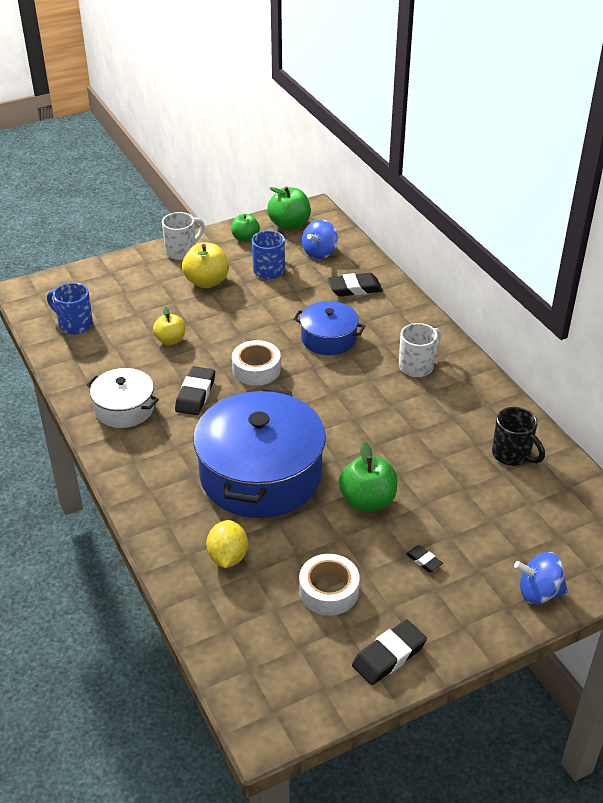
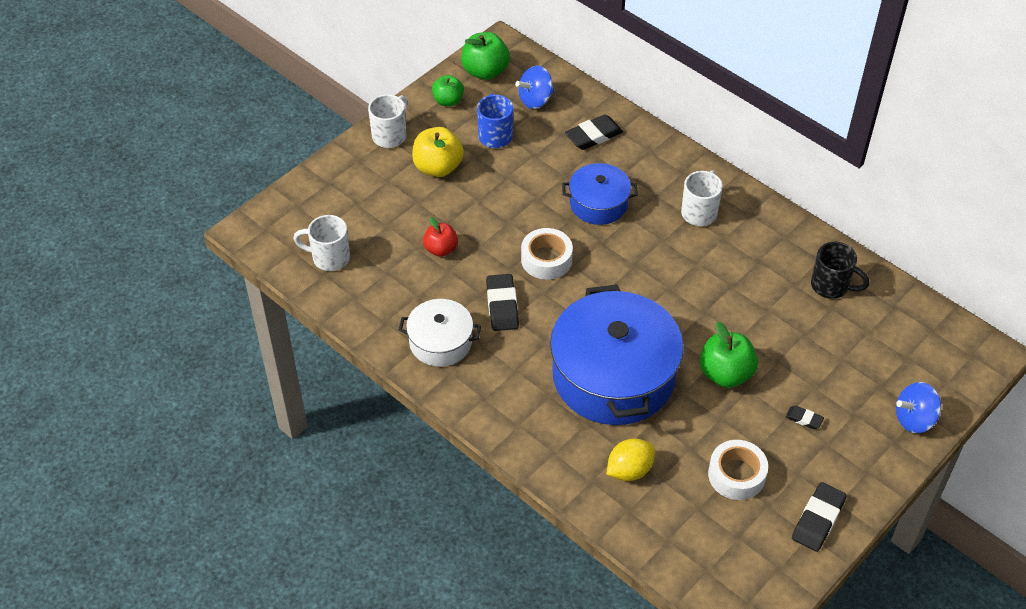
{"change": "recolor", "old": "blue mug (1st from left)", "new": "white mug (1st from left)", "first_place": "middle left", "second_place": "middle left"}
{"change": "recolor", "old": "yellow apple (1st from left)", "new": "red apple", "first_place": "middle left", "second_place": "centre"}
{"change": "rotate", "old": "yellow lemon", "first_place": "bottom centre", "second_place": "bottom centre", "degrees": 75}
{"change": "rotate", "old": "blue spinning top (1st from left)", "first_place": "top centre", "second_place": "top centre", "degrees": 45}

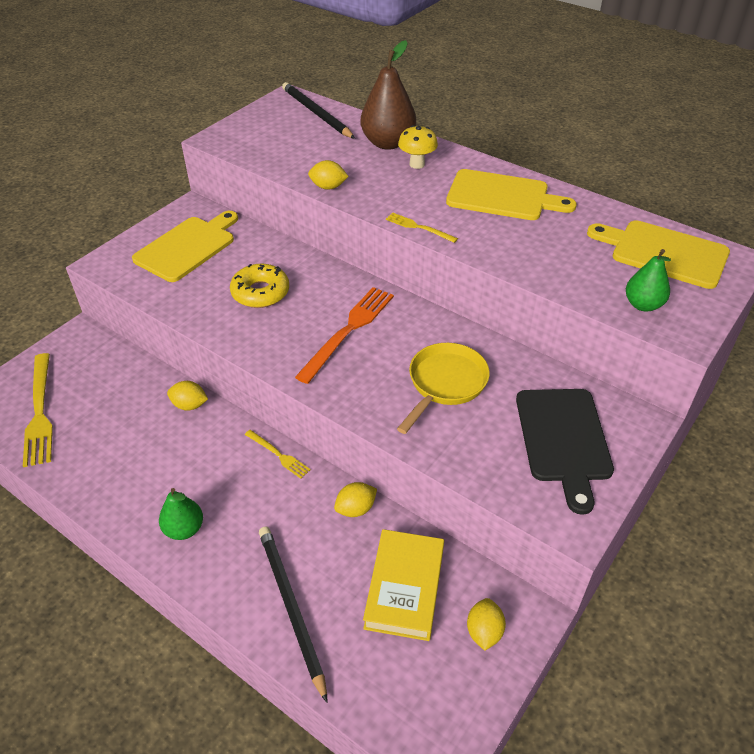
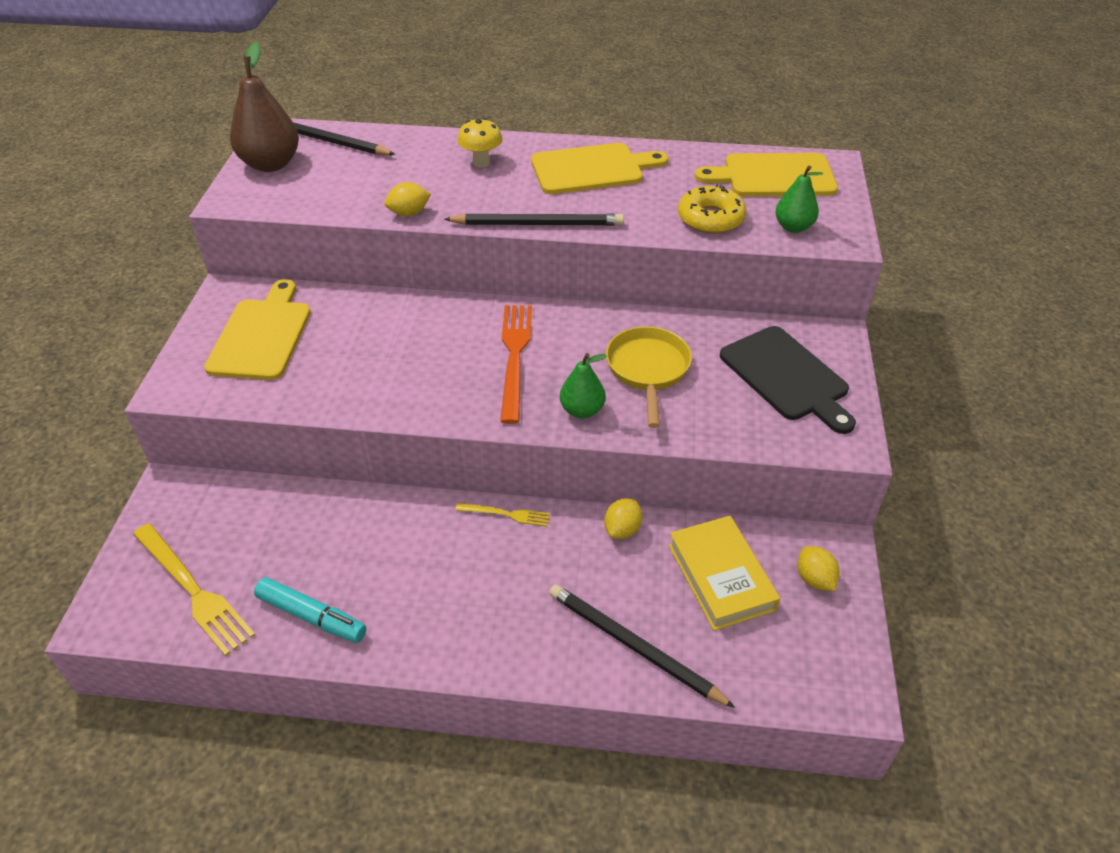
{"change": "move", "old": "green pear (1st from left)", "first_place": "bottom left", "second_place": "centre"}
{"change": "delete", "old": "yellow lemon (1st from left)", "first_place": "middle left"}
{"change": "move", "old": "yellow donut", "first_place": "centre", "second_place": "top centre"}
{"change": "move", "old": "brown pear", "first_place": "top centre", "second_place": "top left"}
{"change": "replace", "old": "yellow fork (3rd from left)", "new": "black pencil (2nd from left)", "first_place": "top centre", "second_place": "top centre"}
{"change": "insert", "new": "turquoise marker", "second_place": "bottom left"}

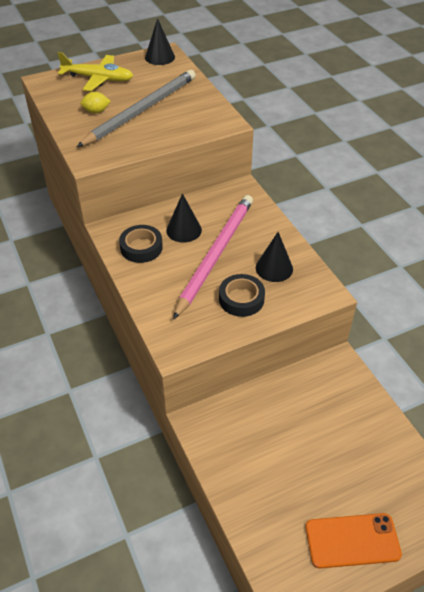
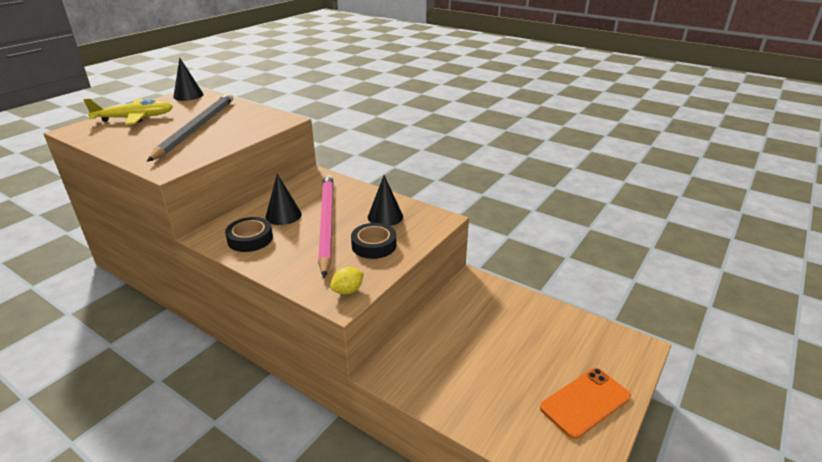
{"change": "move", "old": "yellow lemon", "first_place": "top left", "second_place": "centre"}

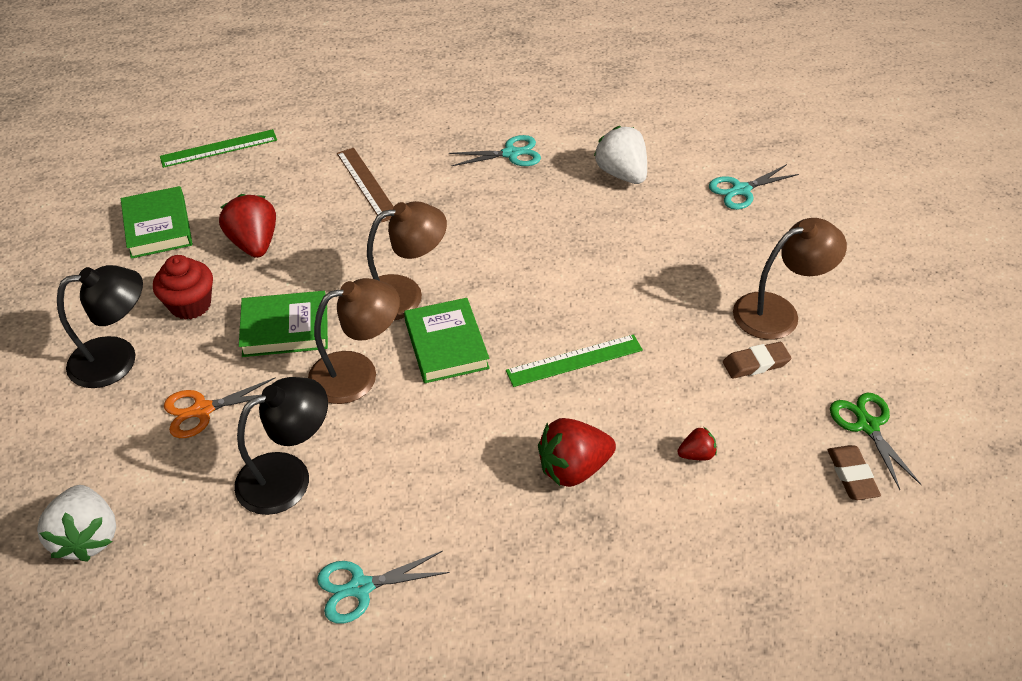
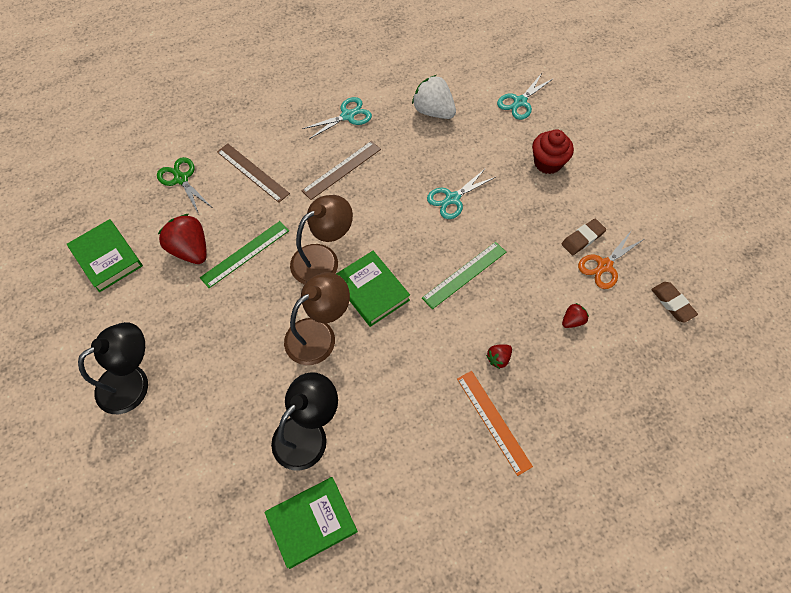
{"change": "delete", "old": "white strawberry (1st from left)", "first_place": "bottom left"}
{"change": "move", "old": "red cupcake", "first_place": "middle left", "second_place": "top right"}
{"change": "move", "old": "green ruler (1st from left)", "first_place": "top left", "second_place": "middle left"}
{"change": "move", "old": "orange scissors", "first_place": "middle left", "second_place": "middle right"}
{"change": "move", "old": "green book (2nd from left)", "first_place": "middle left", "second_place": "bottom centre"}
{"change": "move", "old": "turquoise scissors (1st from left in the first image)", "new": "turquoise scissors (2nd from left)", "first_place": "bottom centre", "second_place": "top centre"}
{"change": "resize", "old": "red strawberry (2nd from left)", "first_place": "centre", "second_place": "centre", "factor": 0.5}
{"change": "delete", "old": "brown lamp (3rd from left)", "first_place": "middle right"}
{"change": "move", "old": "green scissors", "first_place": "middle right", "second_place": "top left"}
{"change": "insert", "new": "brown ruler (2nd from left)", "second_place": "top centre"}
{"change": "insert", "new": "orange ruler", "second_place": "bottom centre"}

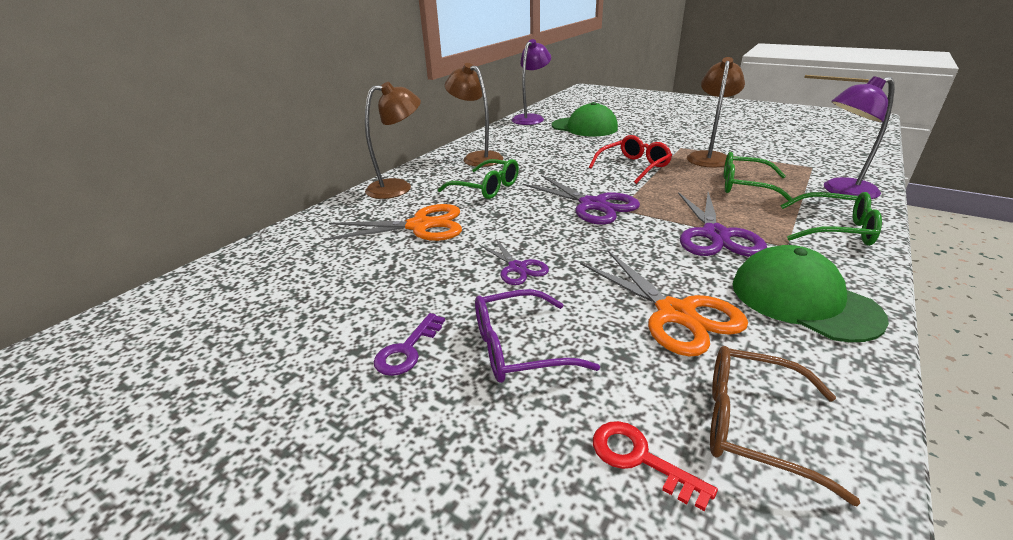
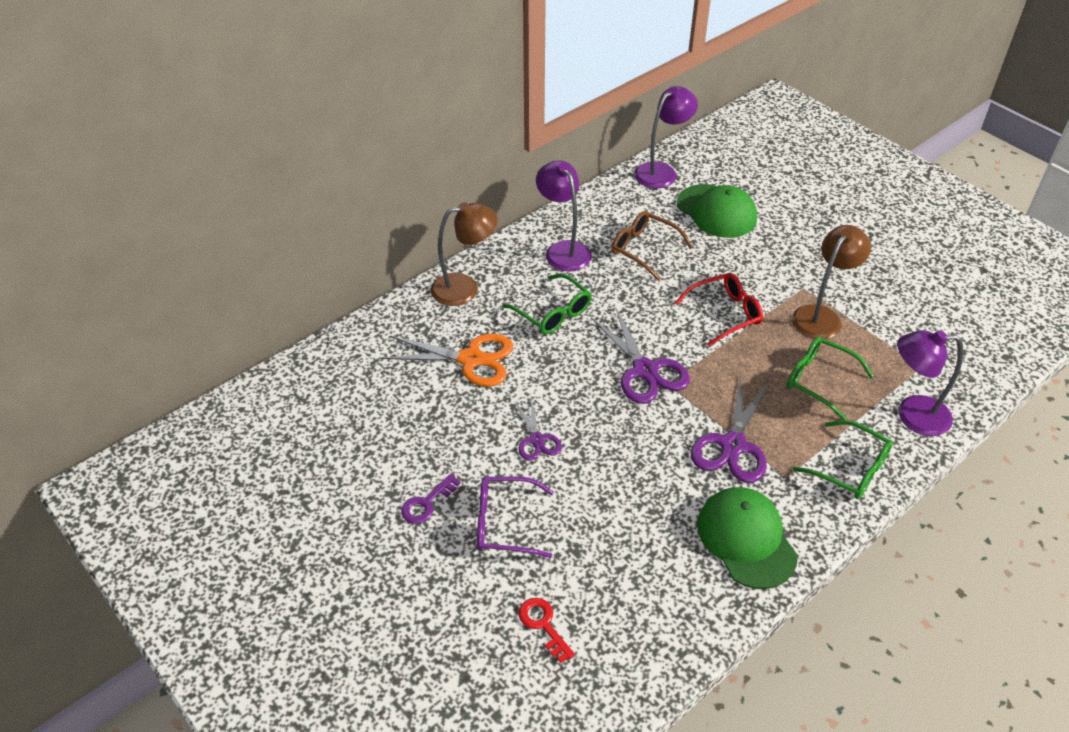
{"change": "recolor", "old": "brown lamp (2nd from left)", "new": "purple lamp (1st from left)", "first_place": "top centre", "second_place": "top centre"}
{"change": "delete", "old": "orange scissors (2nd from left)", "first_place": "centre"}
{"change": "move", "old": "brown glasses", "first_place": "bottom right", "second_place": "centre"}

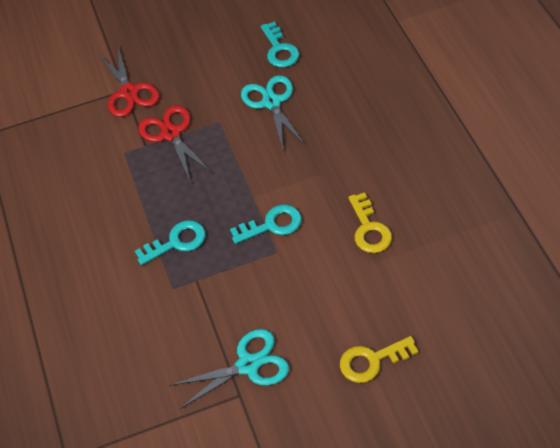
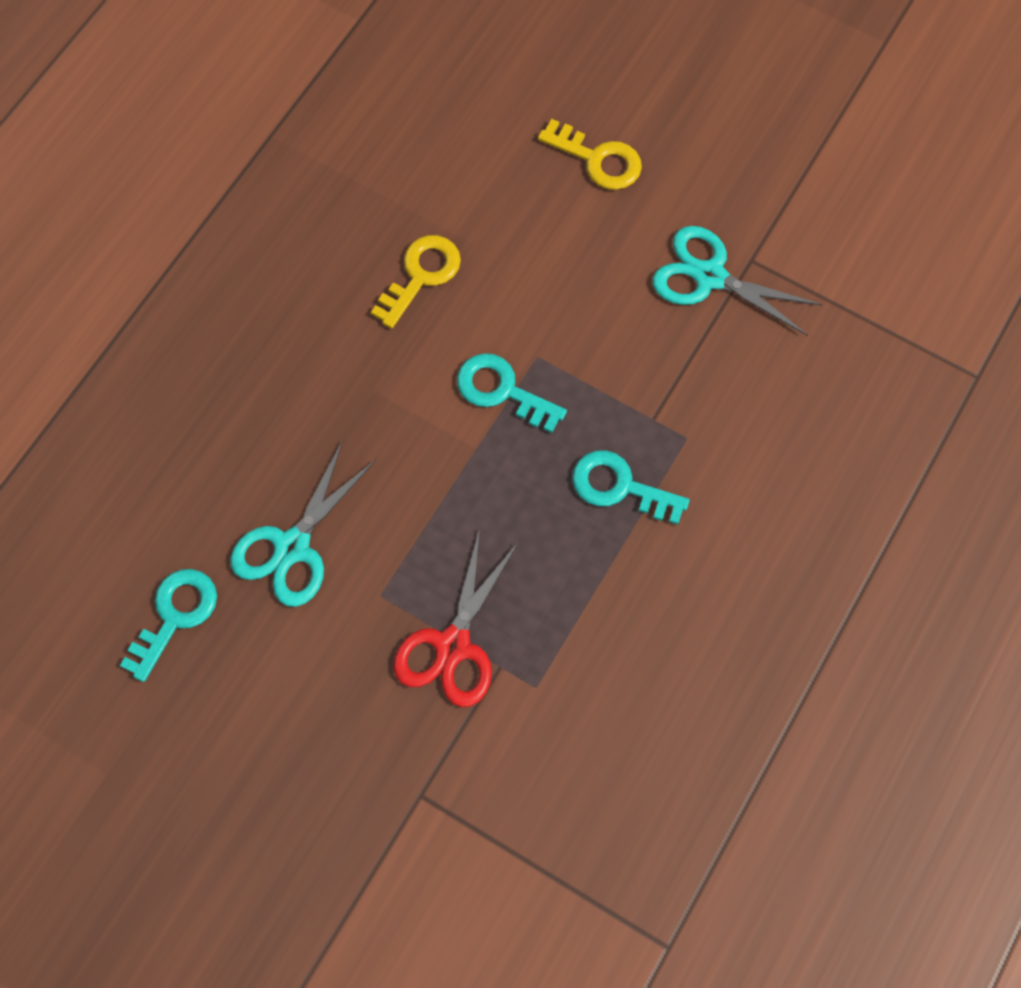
{"change": "delete", "old": "red scissors (1st from left)", "first_place": "top left"}

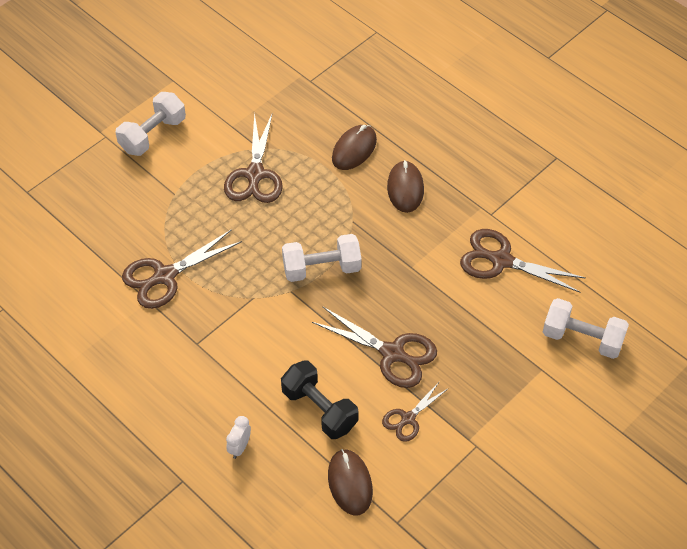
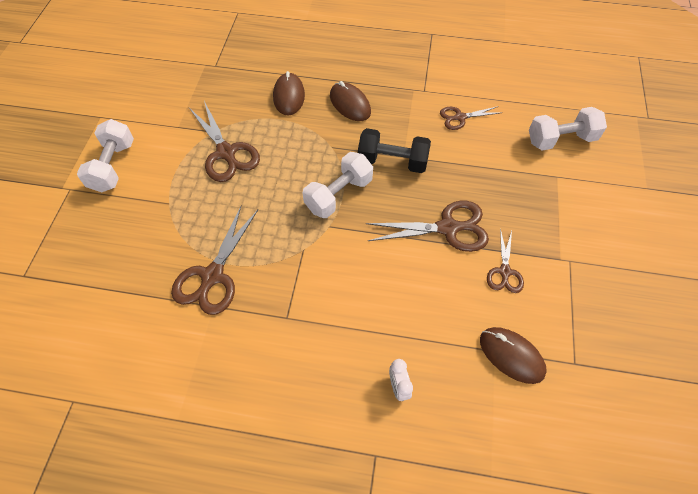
{"change": "move", "old": "black dumbbell", "first_place": "bottom centre", "second_place": "top centre"}
{"change": "resize", "old": "brown scissors (5th from left in the first image)", "first_place": "middle right", "second_place": "top right", "factor": 0.59}

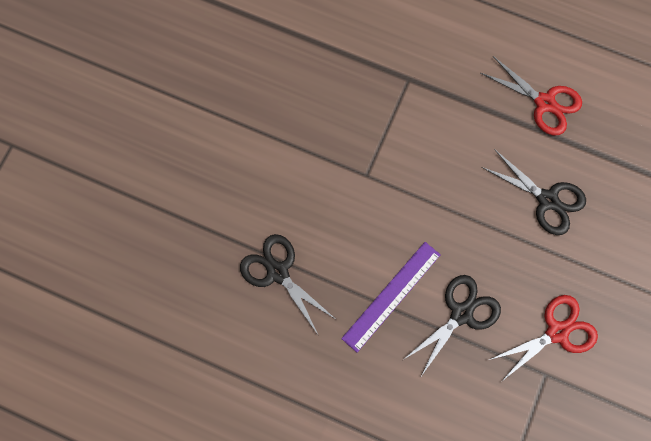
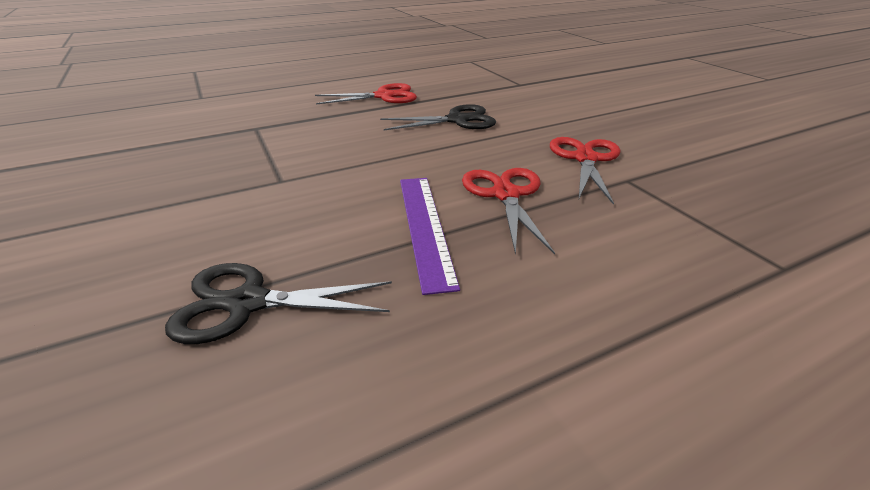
{"change": "recolor", "old": "black scissors (2nd from left)", "new": "red scissors (2nd from left)", "first_place": "bottom right", "second_place": "centre"}

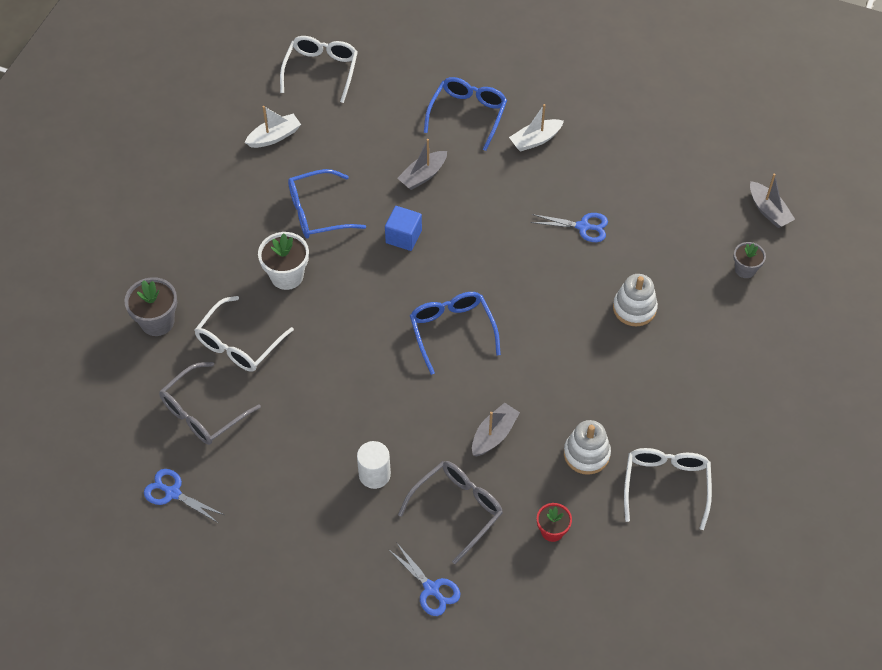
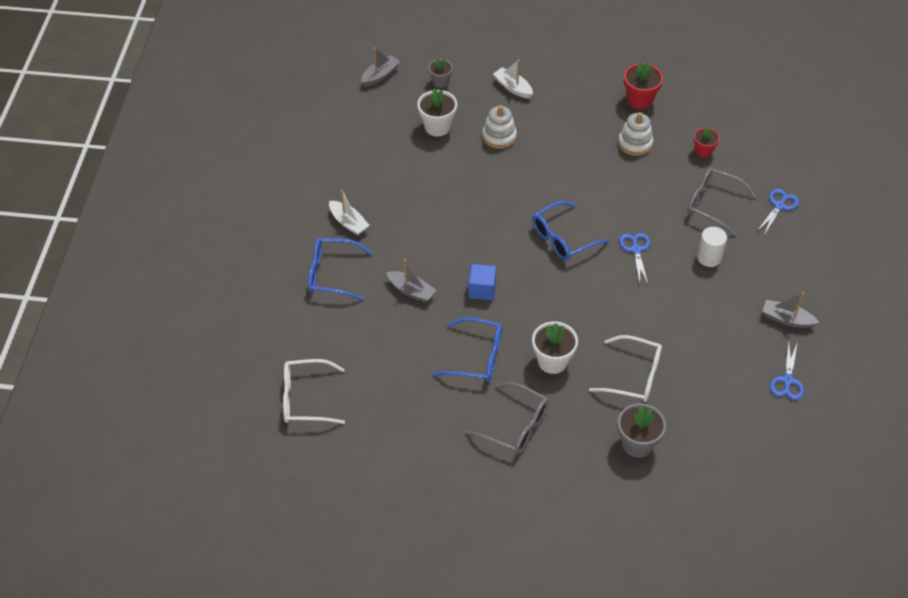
{"change": "move", "old": "grey glasses (1st from left)", "first_place": "middle left", "second_place": "bottom centre"}
{"change": "move", "old": "white boat (1st from left in the first image)", "new": "white boat (2nd from left)", "first_place": "top left", "second_place": "top centre"}
{"change": "rotate", "old": "blue glasses (1st from left in the first image)", "first_place": "top centre", "second_place": "centre", "degrees": -45}
{"change": "move", "old": "grey boat (2nd from left in the first image)", "new": "grey boat (3rd from left)", "first_place": "centre", "second_place": "middle right"}
{"change": "move", "old": "blue scissors (3rd from left in the first image)", "new": "blue scissors (1st from left)", "first_place": "centre", "second_place": "middle right"}
{"change": "replace", "old": "white glasses (3rd from left)", "new": "red flower pot (1st from left)", "first_place": "bottom right", "second_place": "top right"}
{"change": "insert", "new": "white flower pot (1st from left)", "second_place": "top centre"}

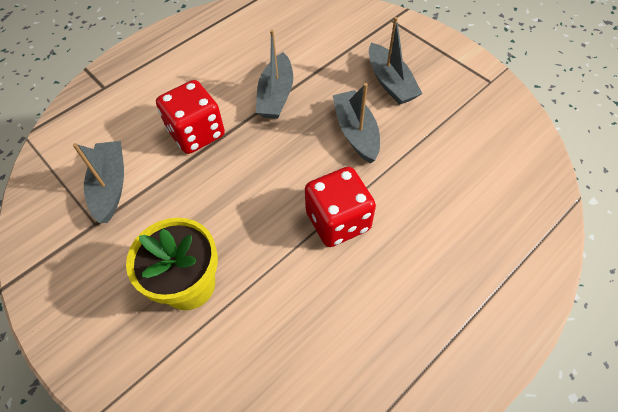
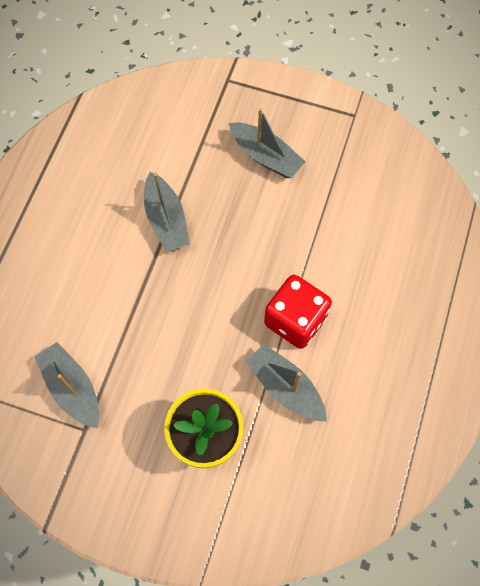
{"change": "delete", "old": "red dice (1st from left)", "first_place": "top left"}
{"change": "move", "old": "grey boat (3rd from left in the first image)", "new": "grey boat (4th from left)", "first_place": "top centre", "second_place": "centre"}

